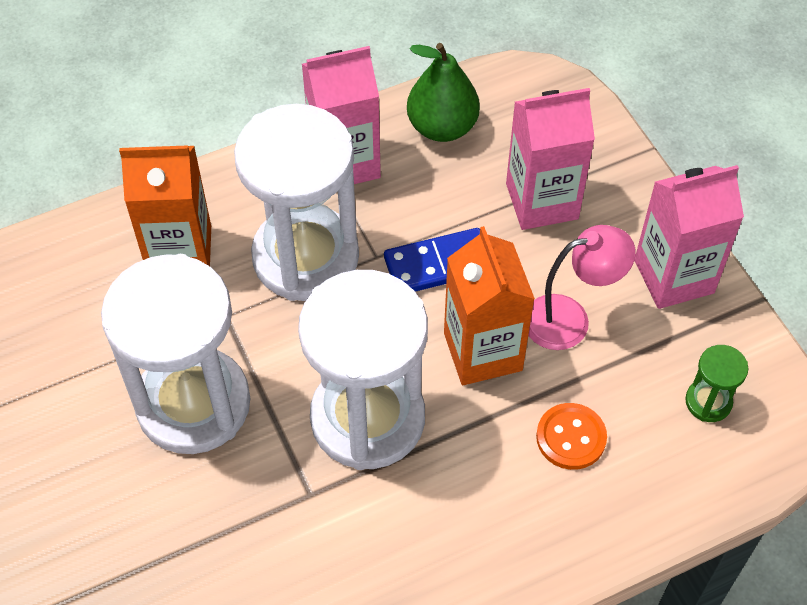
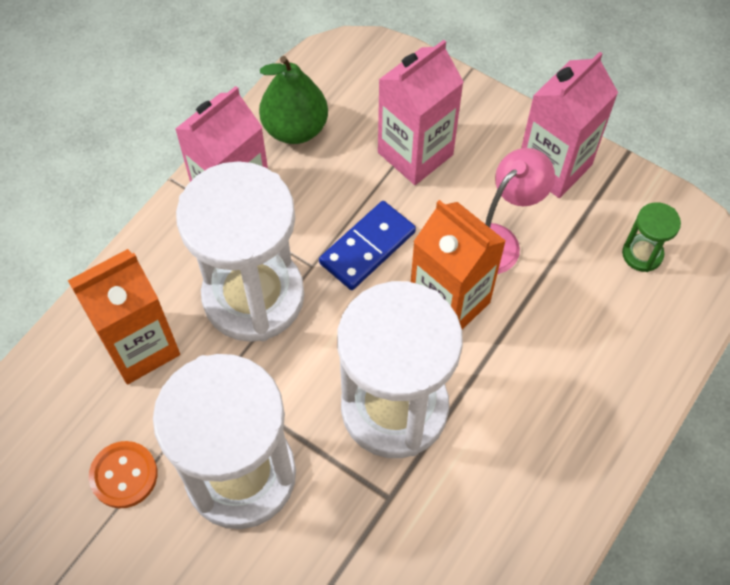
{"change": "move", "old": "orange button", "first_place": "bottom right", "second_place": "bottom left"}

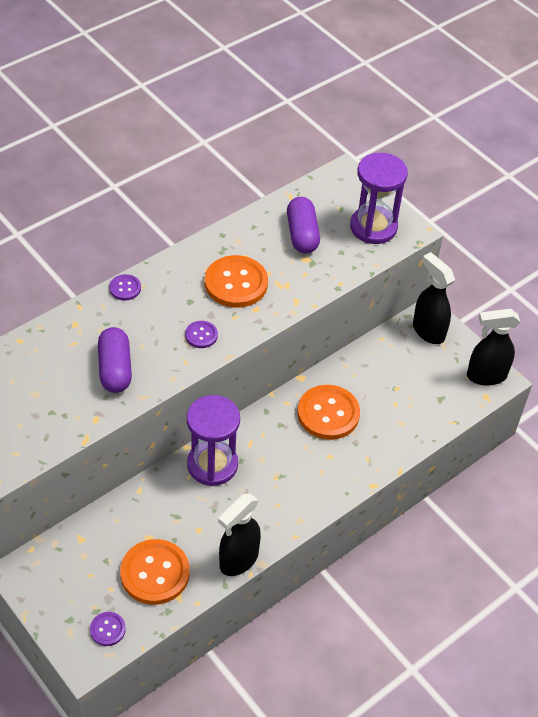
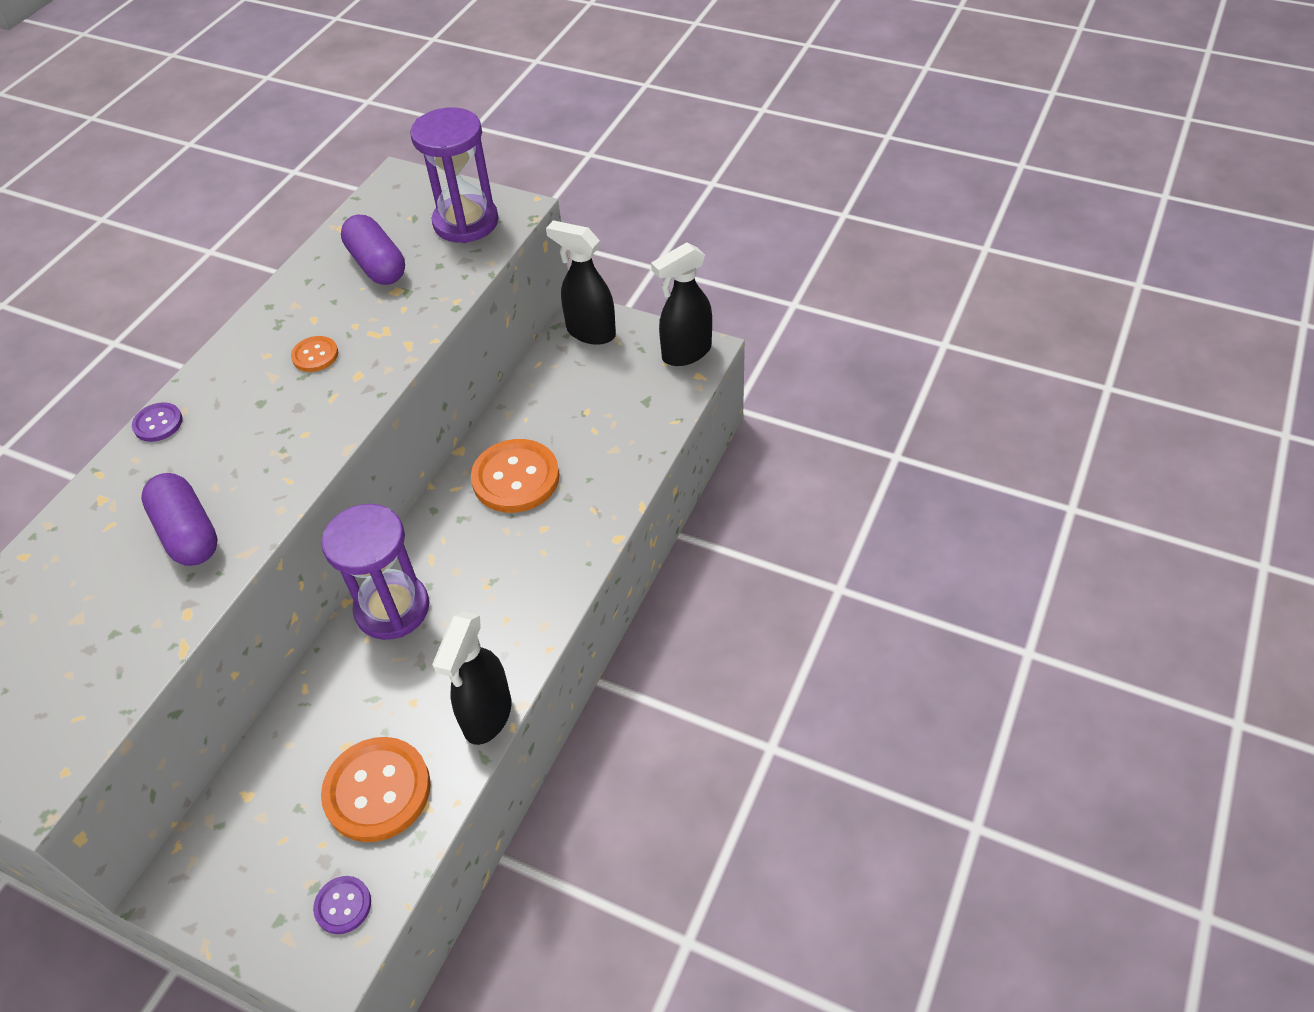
{"change": "delete", "old": "purple button (3rd from left)", "first_place": "centre"}
{"change": "resize", "old": "orange button (2nd from left in the first image)", "first_place": "centre", "second_place": "middle left", "factor": 0.5}

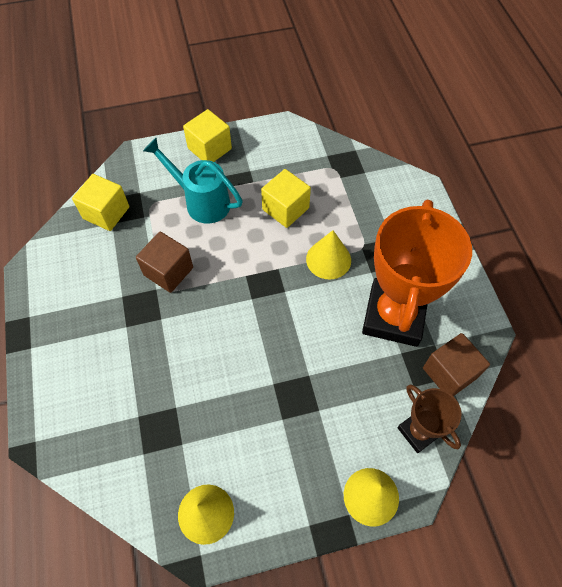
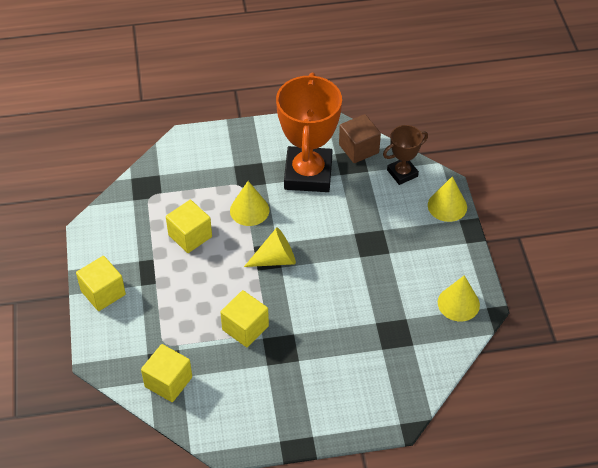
{"change": "recolor", "old": "brown cube (1st from left)", "new": "yellow cube (4th from left)", "first_place": "middle left", "second_place": "bottom centre"}
{"change": "delete", "old": "turquoise watering can", "first_place": "top centre"}
{"change": "rotate", "old": "orange trophy", "first_place": "middle right", "second_place": "top centre", "degrees": 75}
{"change": "insert", "new": "yellow cone (2nd from left)", "second_place": "centre"}

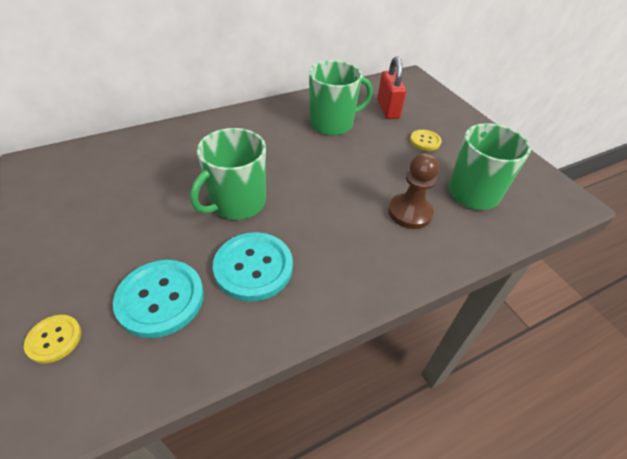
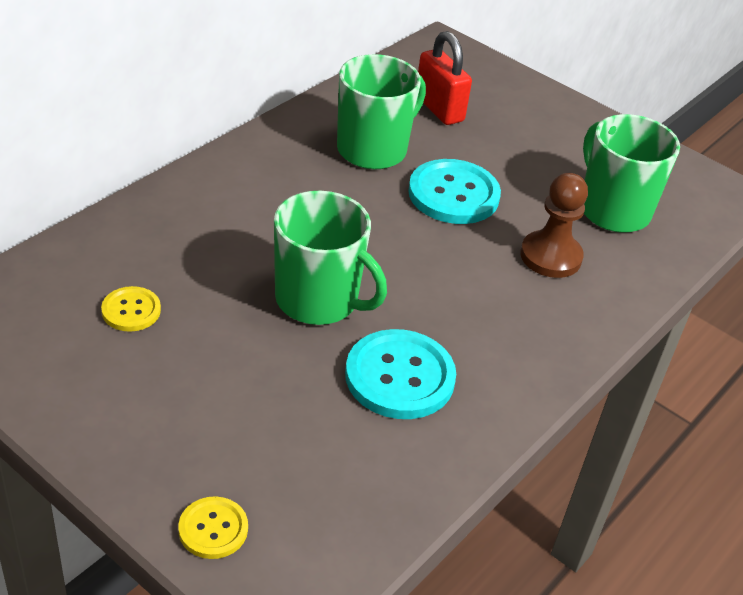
{"change": "move", "old": "turquoise button (1st from left in the first image)", "new": "turquoise button (2nd from left)", "first_place": "middle left", "second_place": "top centre"}
{"change": "rotate", "old": "green mug (1st from left)", "first_place": "centre", "second_place": "centre", "degrees": -75}
{"change": "move", "old": "yellow button (2nd from left in the first image)", "new": "yellow button (1st from left)", "first_place": "top right", "second_place": "middle left"}

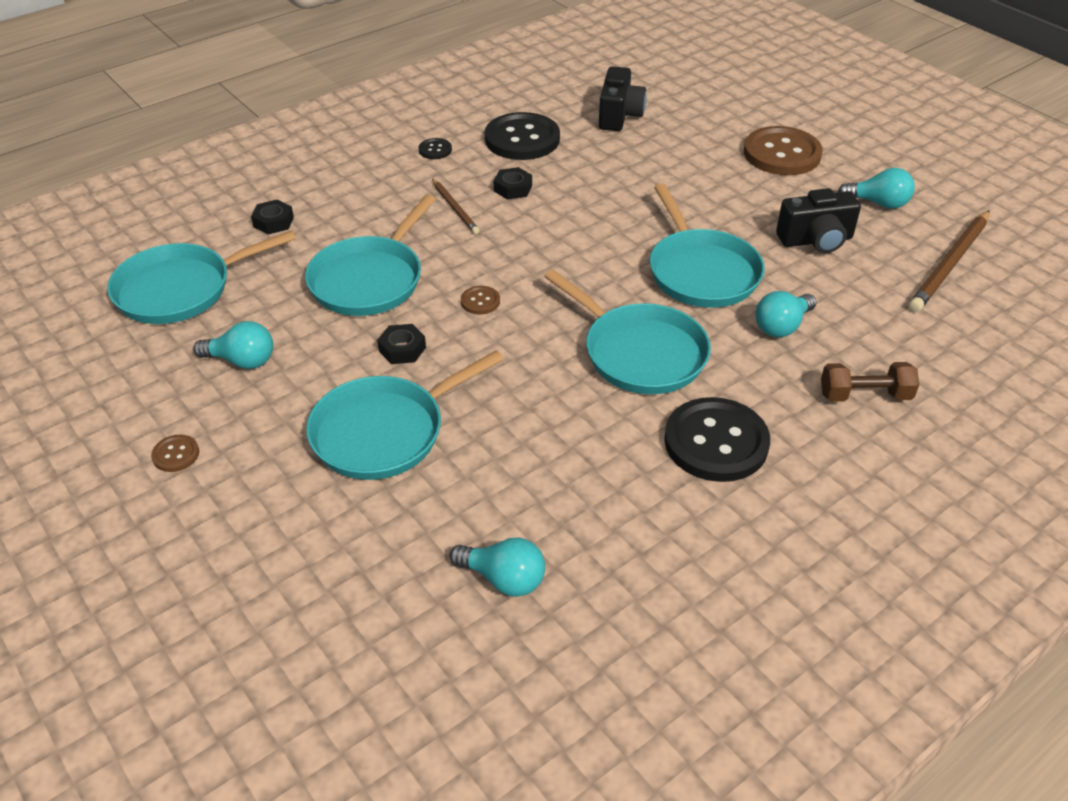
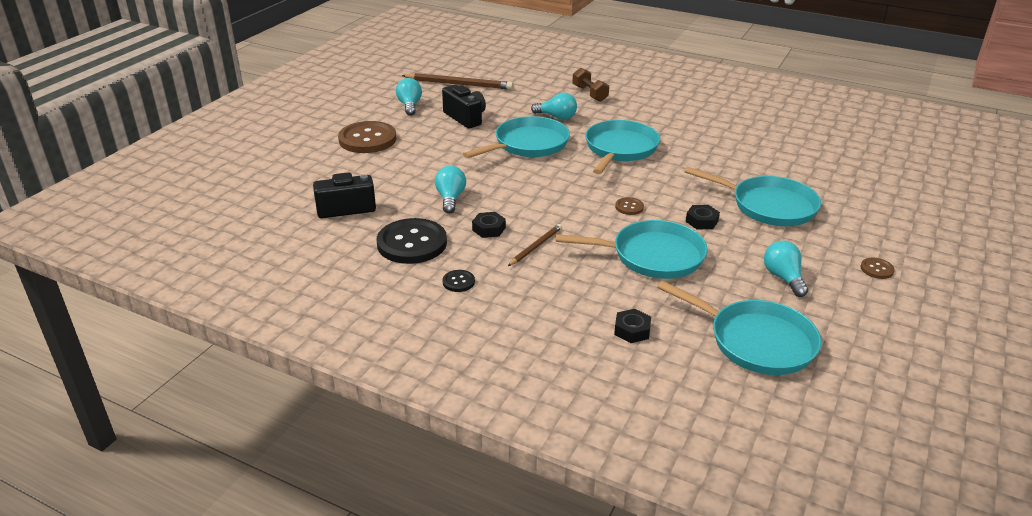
{"change": "move", "old": "turquoise light bulb (2nd from left)", "first_place": "bottom centre", "second_place": "centre"}
{"change": "delete", "old": "black button (3rd from left)", "first_place": "middle right"}

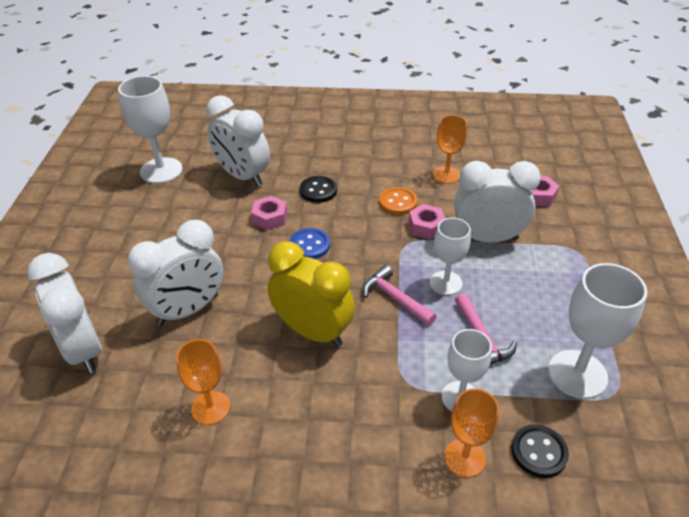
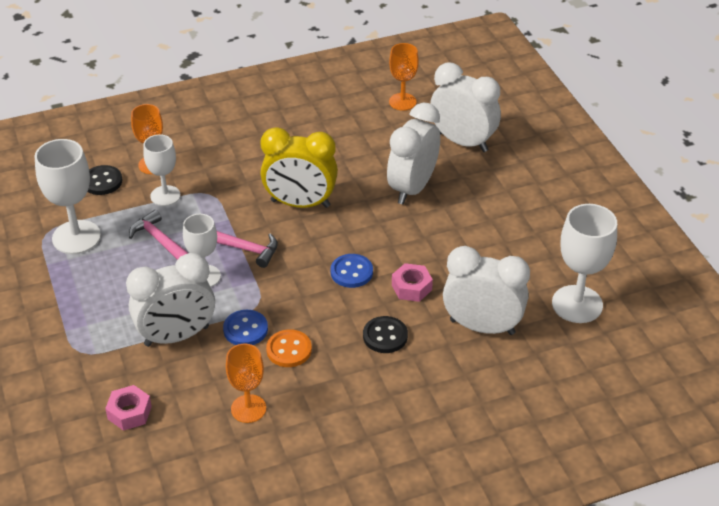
{"change": "move", "old": "orange goblet (1st from left in the first image)", "new": "orange goblet (3rd from left)", "first_place": "bottom left", "second_place": "top centre"}
{"change": "replace", "old": "pink nut (2nd from left)", "new": "blue button (1st from left)", "first_place": "centre", "second_place": "centre"}

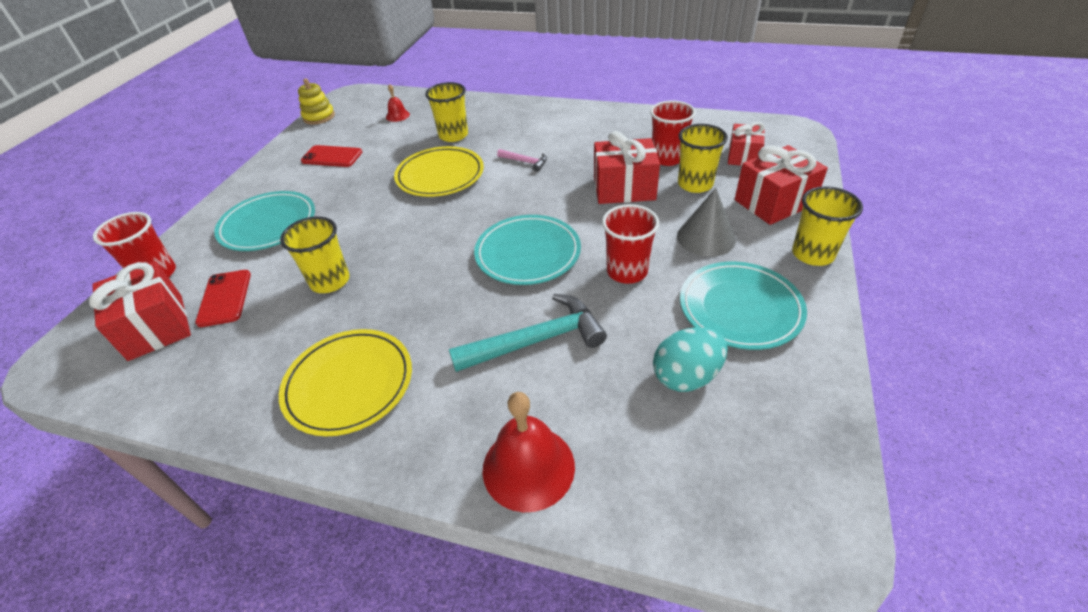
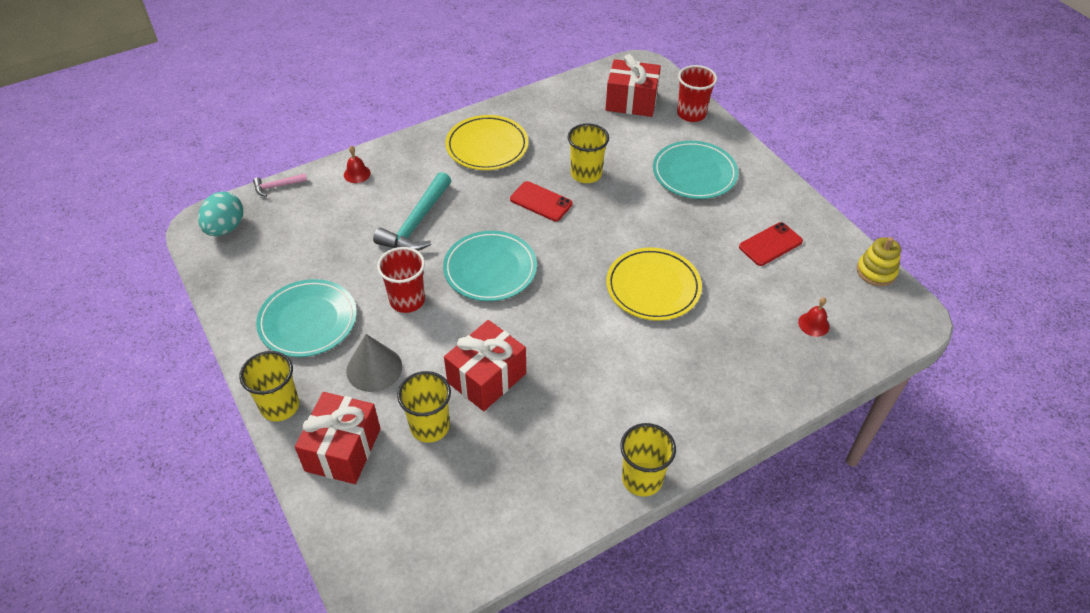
{"change": "move", "old": "red phone (1st from left)", "first_place": "middle left", "second_place": "top centre"}
{"change": "move", "old": "yellow cup (2nd from left in the first image)", "new": "yellow cup (4th from left)", "first_place": "top centre", "second_place": "bottom centre"}
{"change": "resize", "old": "red bell (2nd from left in the first image)", "first_place": "bottom centre", "second_place": "top left", "factor": 0.5}
{"change": "move", "old": "pink hammer", "first_place": "top centre", "second_place": "top left"}
{"change": "delete", "old": "red cup (3rd from left)", "first_place": "top centre"}
{"change": "move", "old": "turquoise egg", "first_place": "centre", "second_place": "middle left"}
{"change": "delete", "old": "red gift (3rd from left)", "first_place": "top right"}

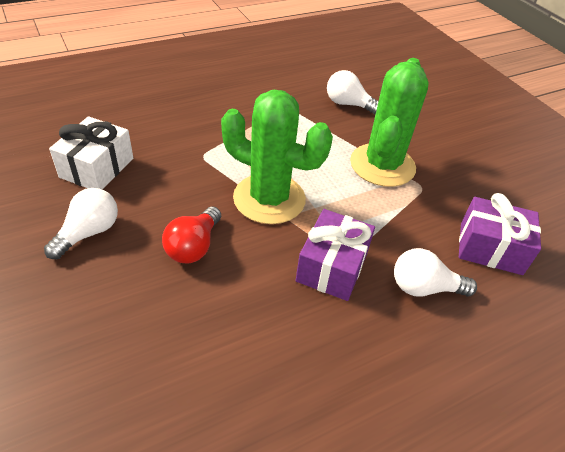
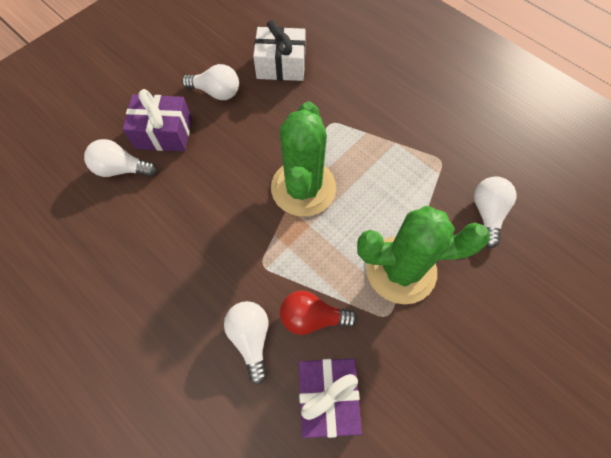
{"change": "move", "old": "red light bulb", "first_place": "centre", "second_place": "bottom centre"}
{"change": "move", "old": "purple gift (1st from left)", "first_place": "centre", "second_place": "top left"}
{"change": "insert", "new": "white light bulb (1st from left)", "second_place": "middle left"}

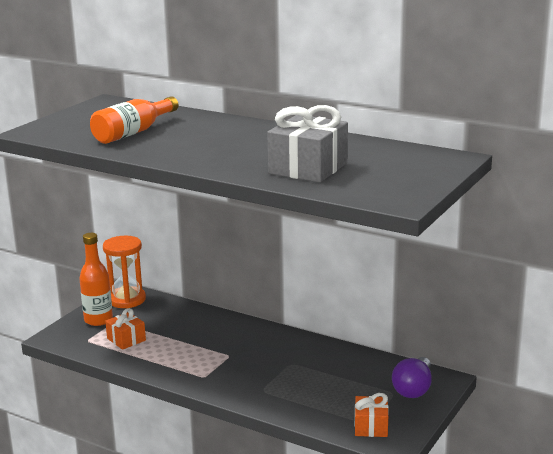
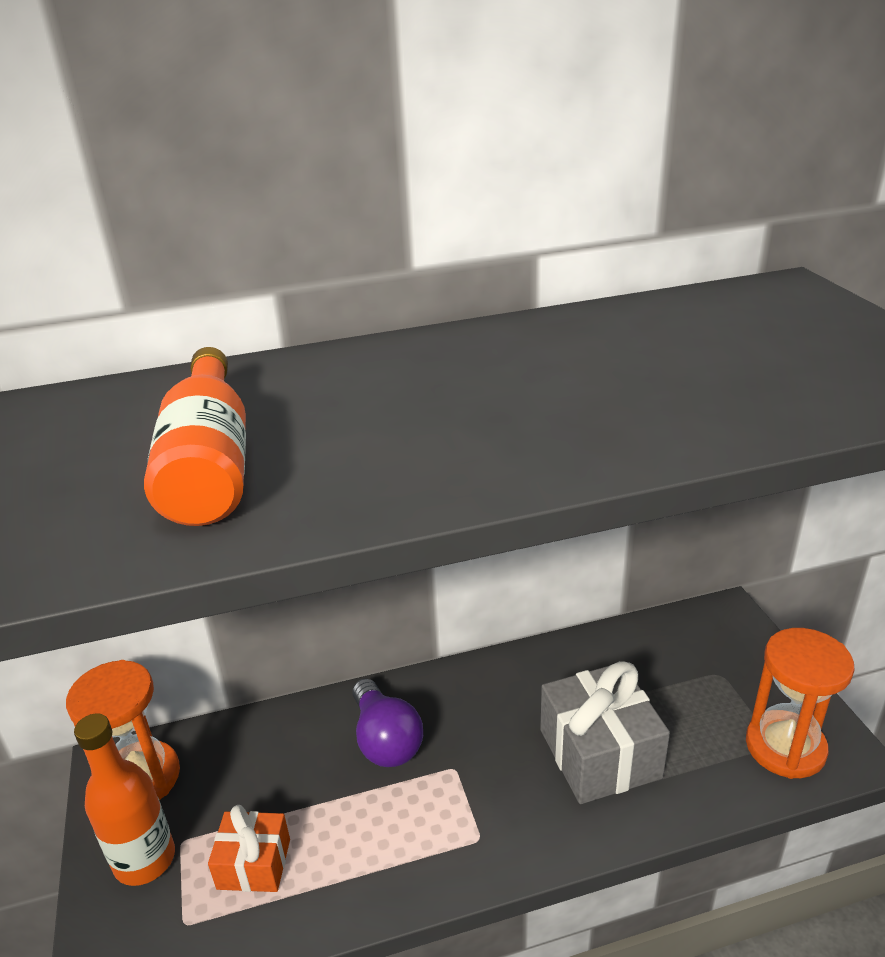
{"change": "move", "old": "grey gift", "first_place": "top centre", "second_place": "bottom right"}
{"change": "replace", "old": "orange gift (2nd from left)", "new": "orange hourglass (2nd from left)", "first_place": "bottom right", "second_place": "bottom right"}
{"change": "move", "old": "purple light bulb", "first_place": "bottom right", "second_place": "bottom centre"}

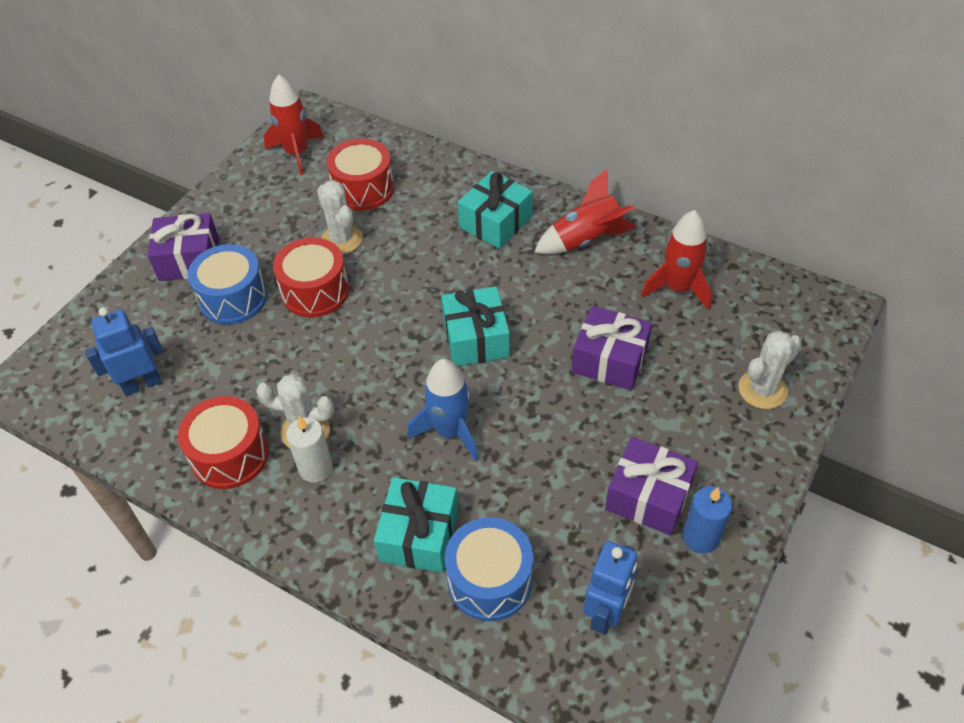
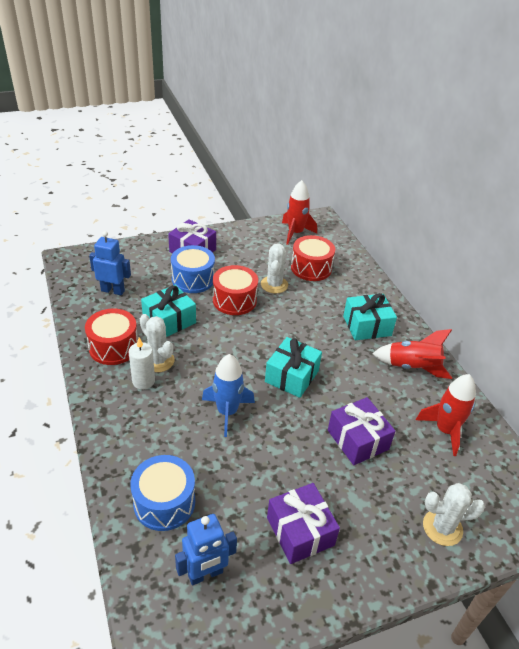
{"change": "move", "old": "turquoise gift (1st from left)", "first_place": "bottom centre", "second_place": "middle left"}
{"change": "delete", "old": "blue candle", "first_place": "bottom right"}

